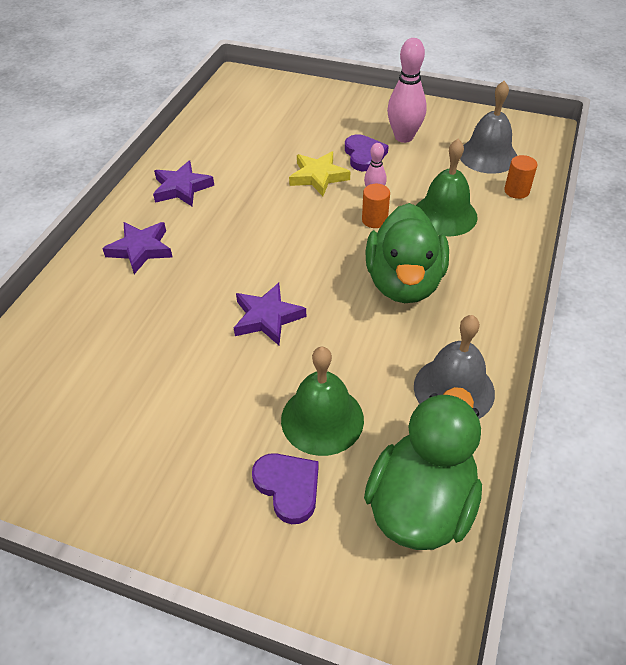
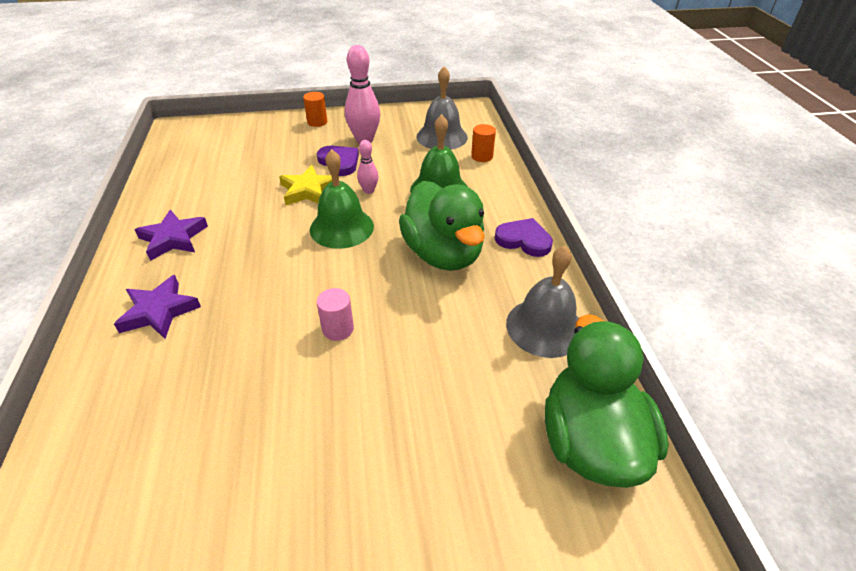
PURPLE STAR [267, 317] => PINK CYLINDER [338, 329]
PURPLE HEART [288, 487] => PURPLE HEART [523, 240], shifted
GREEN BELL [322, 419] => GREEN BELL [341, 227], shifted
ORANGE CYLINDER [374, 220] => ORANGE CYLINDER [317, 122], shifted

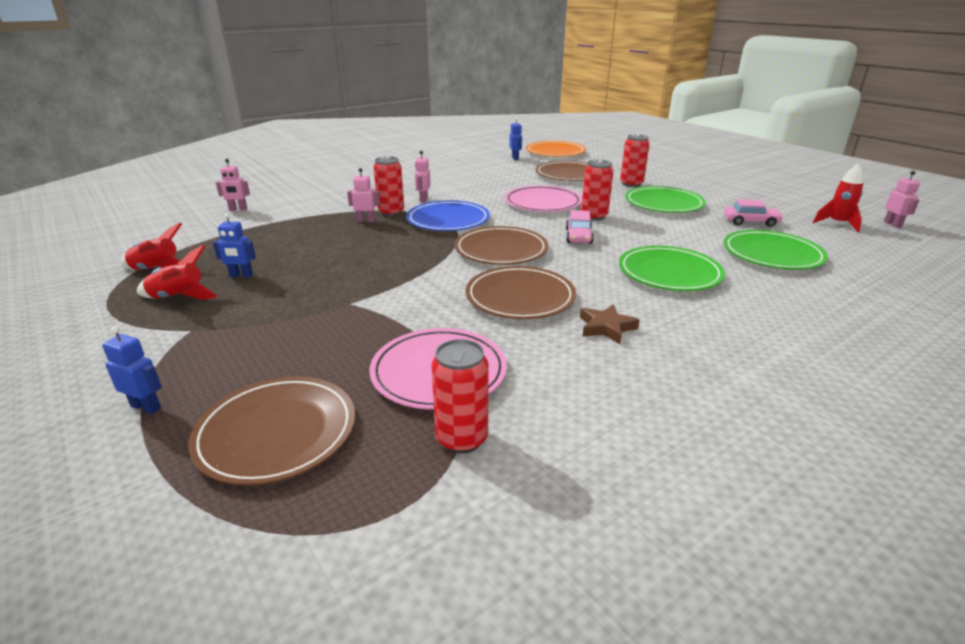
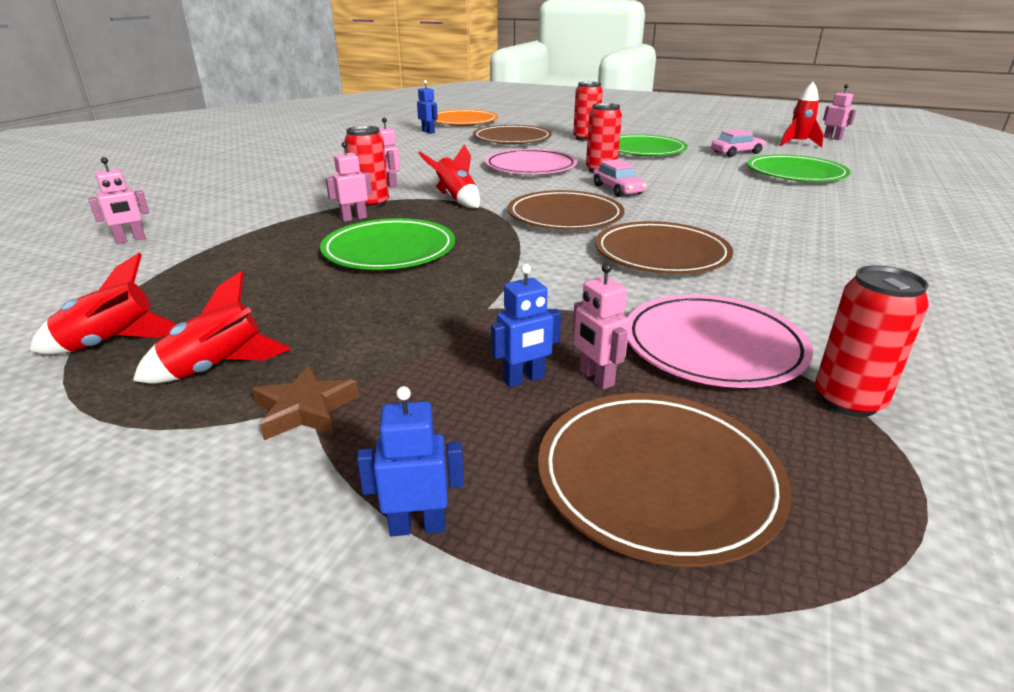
BLUE ROBOT [241, 276] => BLUE ROBOT [524, 379], shifted
BLUE PLATE [448, 220] => RED ROCKET [456, 199]
BROWN STAR [606, 327] => BROWN STAR [305, 409], shifted
GREEN PLATE [669, 273] => GREEN PLATE [389, 250], shifted
nothing => PINK ROBOT [596, 378]

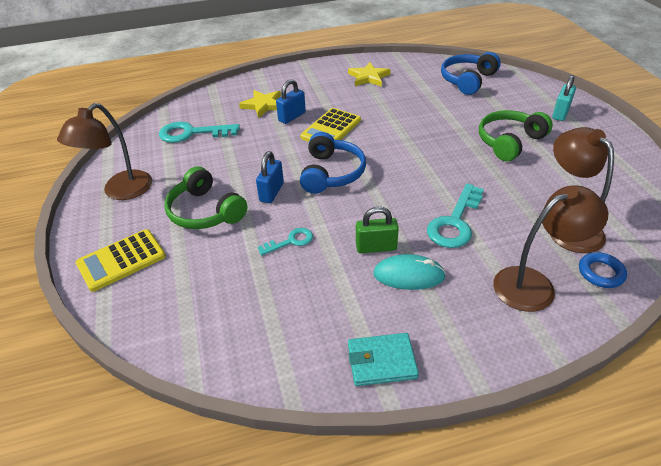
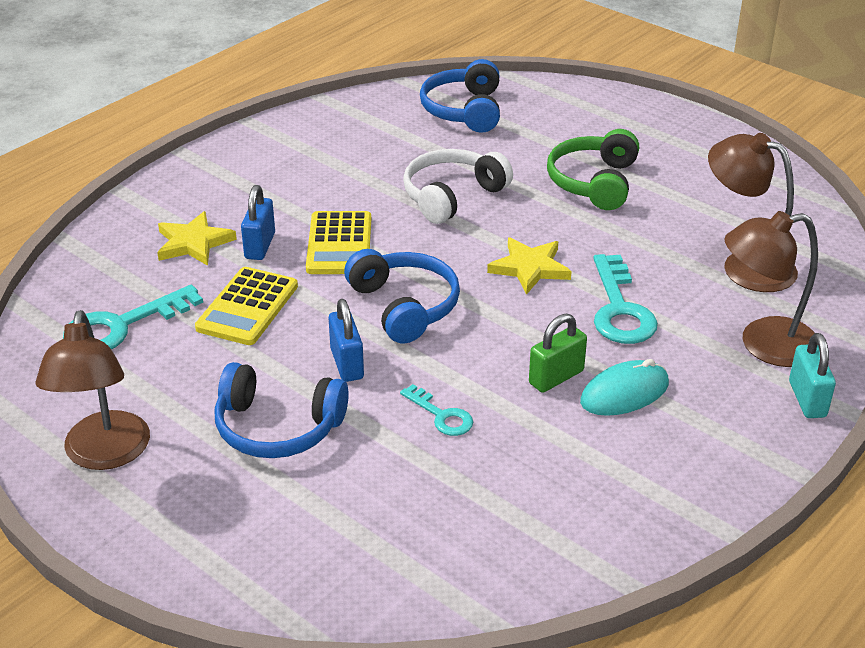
YELLOW CALCULATOR [121, 260] => YELLOW CALCULATOR [247, 307], shifted
GREEN HEADPHONES [205, 211] => BLUE HEADPHONES [277, 427]
TURQUOISE KEY [290, 241] => TURQUOISE KEY [441, 415], 105 degrees clockwise
YELLOW STAR [368, 77] => YELLOW STAR [530, 268], shifted
TURQUOISE WALLET [381, 361] => nothing
BROWN LAMP [534, 284] => BROWN LAMP [764, 345], 135 degrees counterclockwise
TURQUOISE PADLOCK [560, 113] => TURQUOISE PADLOCK [807, 399], shifted
BLUE RING [601, 273] => nothing
nothing => WHITE HEADPHONES [452, 196]

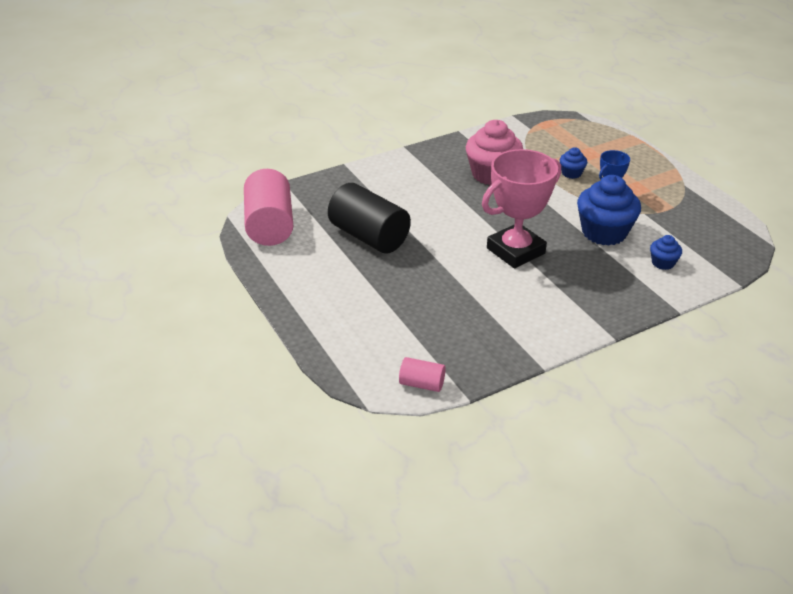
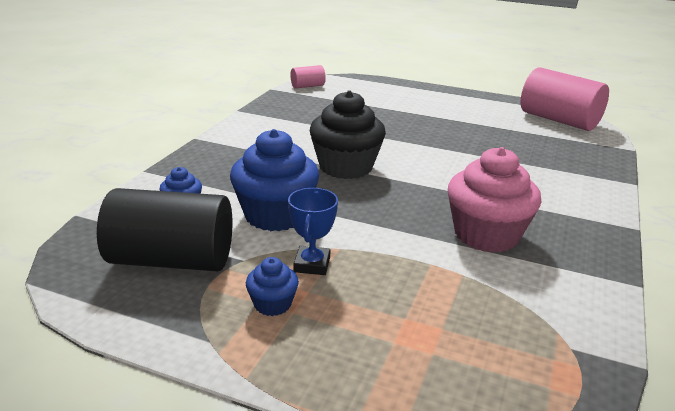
BLACK CYLINDER [369, 236] => BLACK CYLINDER [171, 260], shifted
PINK TROPHY [515, 251] => BLACK CUPCAKE [346, 167]
BLUE CUPCAKE [571, 173] => BLUE CUPCAKE [272, 304], shifted

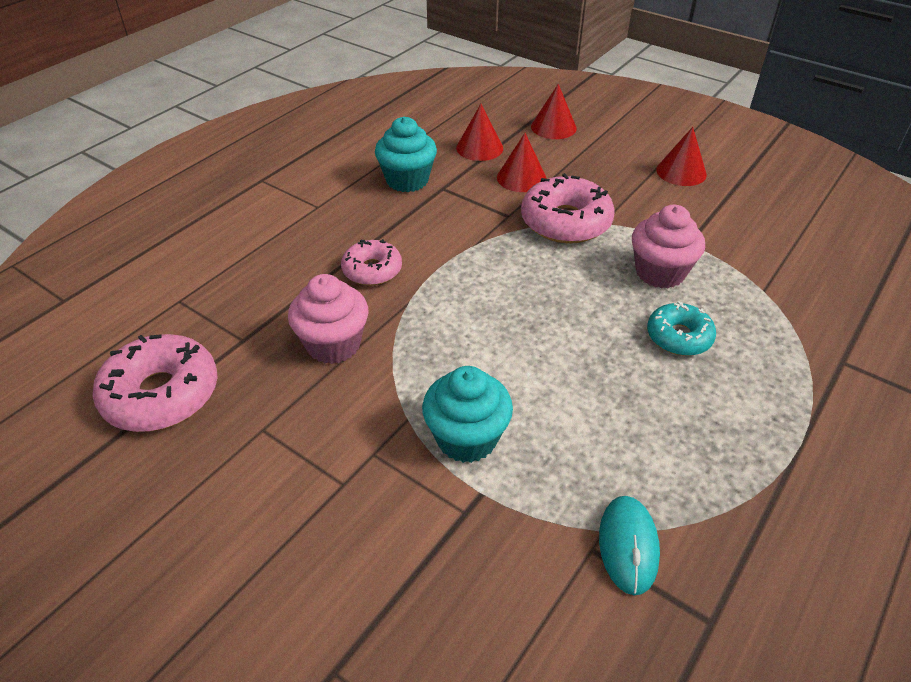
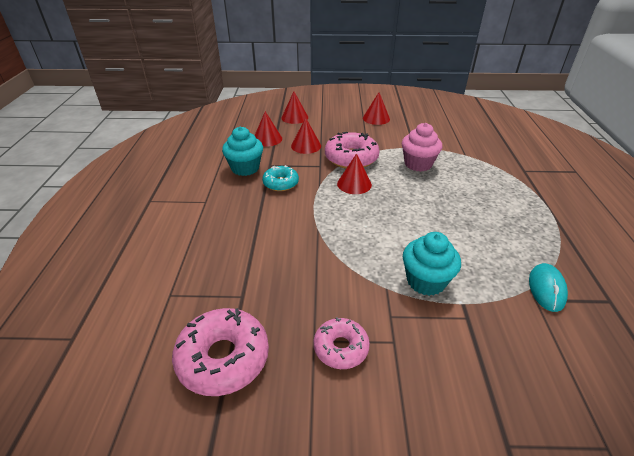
PINK CUPCAKE [333, 344] => nothing
PINK DONUT [372, 270] => PINK DONUT [341, 348], shifted
TURQUOISE MOUSE [628, 546] => TURQUOISE MOUSE [546, 289], 45 degrees clockwise
TURQUOISE DONUT [679, 337] => TURQUOISE DONUT [280, 183], shifted
nothing => RED CONE [354, 184]

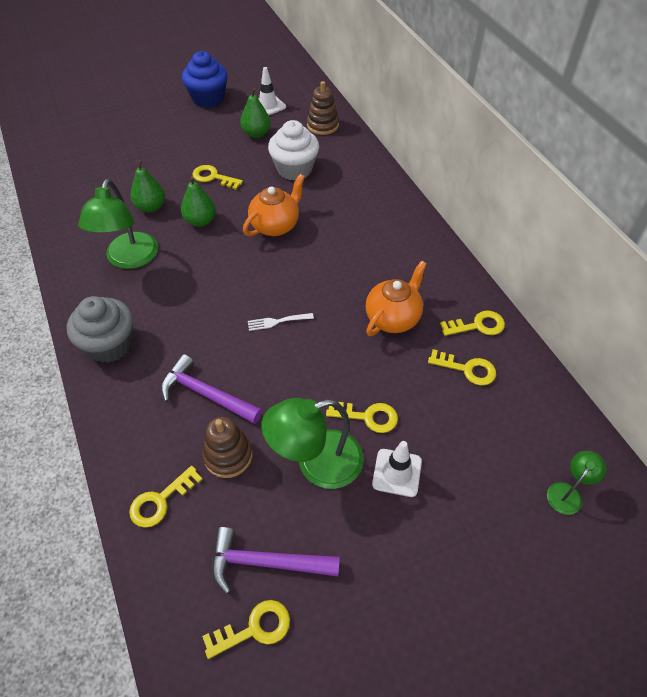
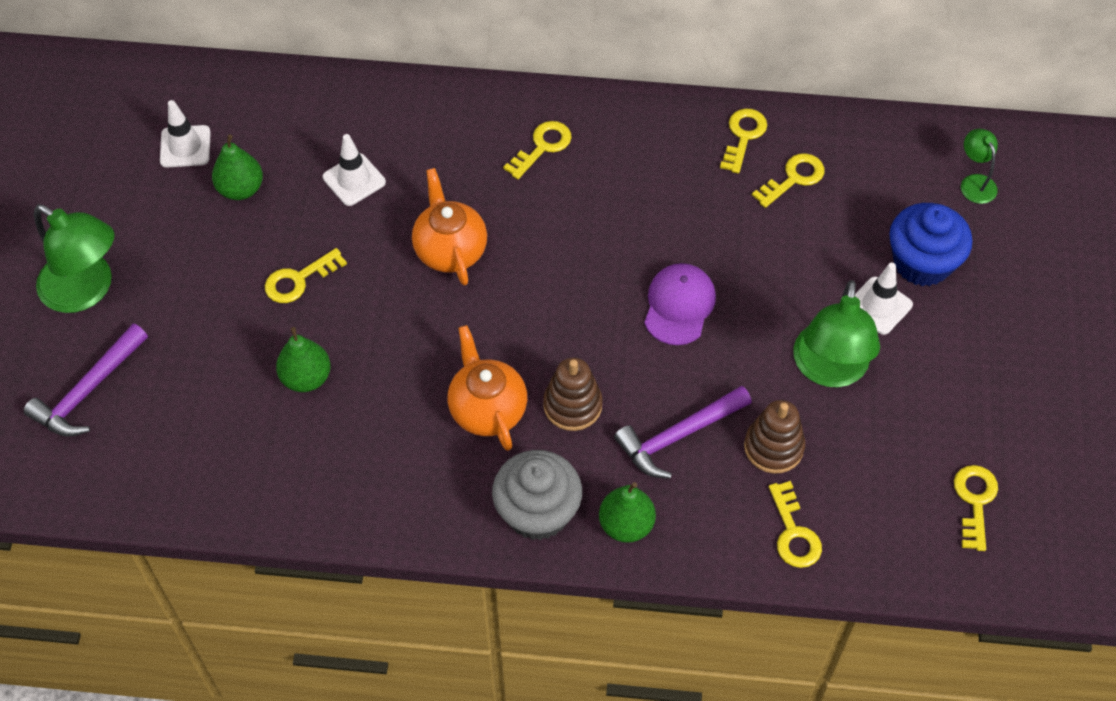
GREEN LAMP [129, 259] => GREEN LAMP [87, 290], shifted
GREEN PEAR [200, 221] => GREEN PEAR [626, 525], shifted
BLUE CUPCAKE [208, 98] => BLUE CUPCAKE [922, 263], shifted
PURPLE HAMMER [266, 563] => PURPLE HAMMER [89, 390], shifted
WHITE FORK [277, 321] => nothing
WHITE CUPCAKE [294, 169] => WHITE TRAFFIC CONE [354, 180]
BROWN STACKING TOY [322, 125] => BROWN STACKING TOY [572, 405], shifted
YELLOW KEY [368, 417] => YELLOW KEY [542, 147], shifted
ORANGE TEAPOT [393, 318] => ORANGE TEAPOT [487, 409], shifted
nothing => PURPLE CAP [679, 305]

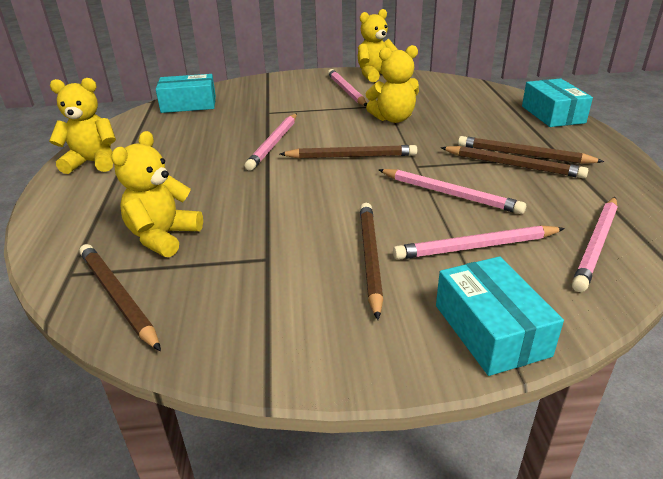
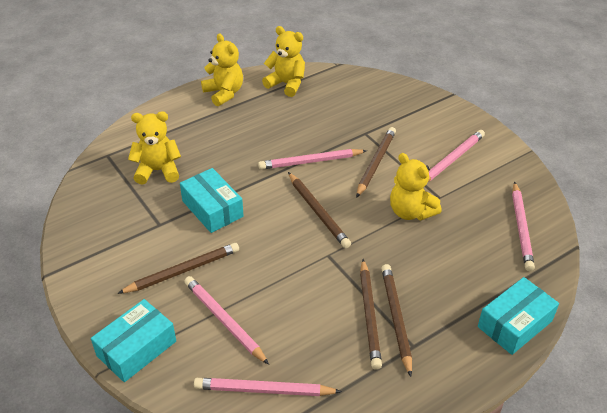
BROWN PENCIL [117, 297] => BROWN PENCIL [375, 163], shifted
TURQUOISE BOX [189, 104] => TURQUOISE BOX [212, 209], shifted
YELLOW TEDDY BEAR [375, 75] => YELLOW TEDDY BEAR [286, 84], shifted
PINK PENCIL [450, 194] => PINK PENCIL [521, 228], shifted

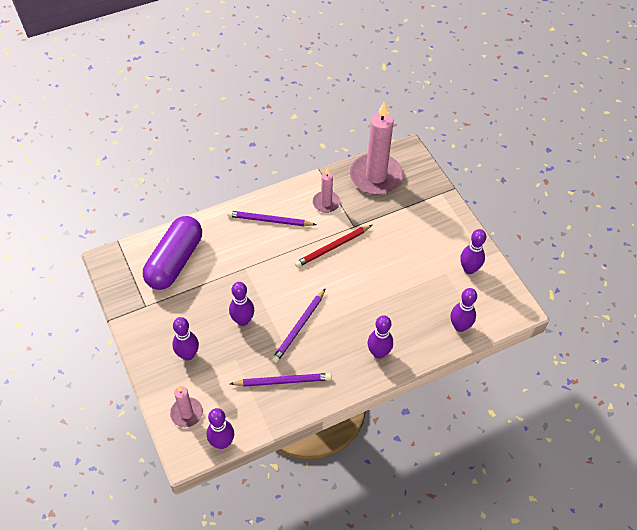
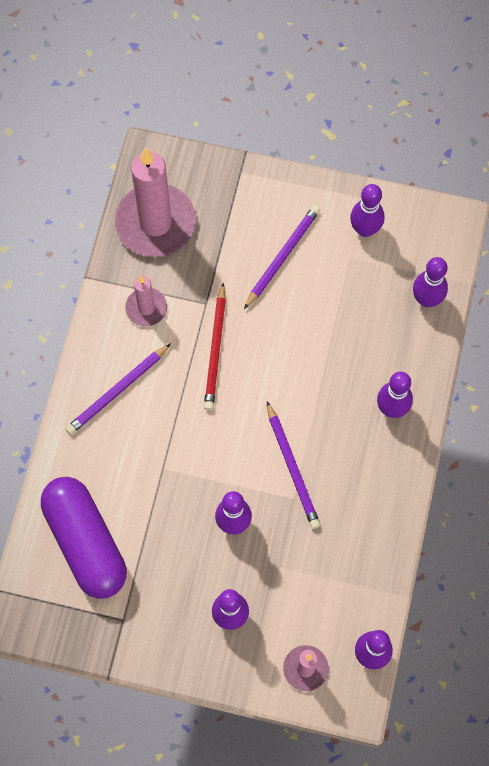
PURPLE PENCIL [282, 381] => PURPLE PENCIL [282, 257], shifted

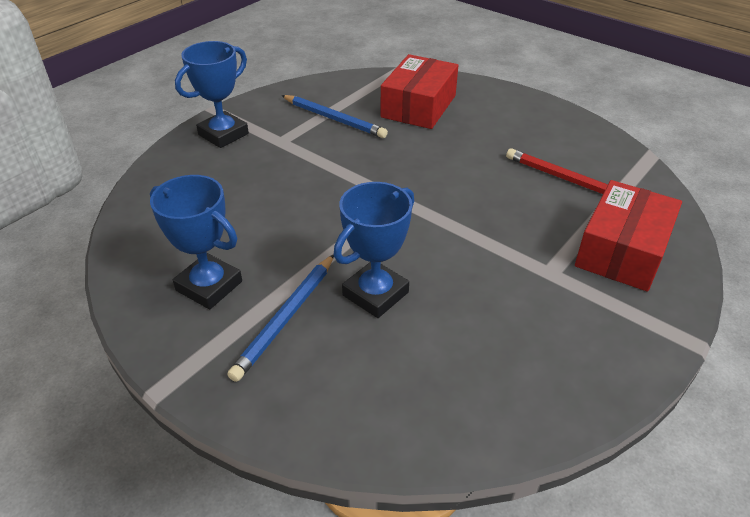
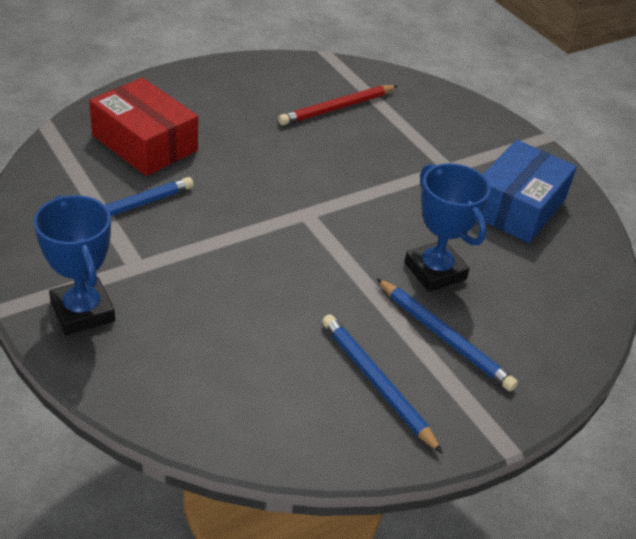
BLUE TROPHY [209, 286] => BLUE PENCIL [376, 383]
RED BOX [622, 250] => nothing
nothing => BLUE BOX [517, 207]

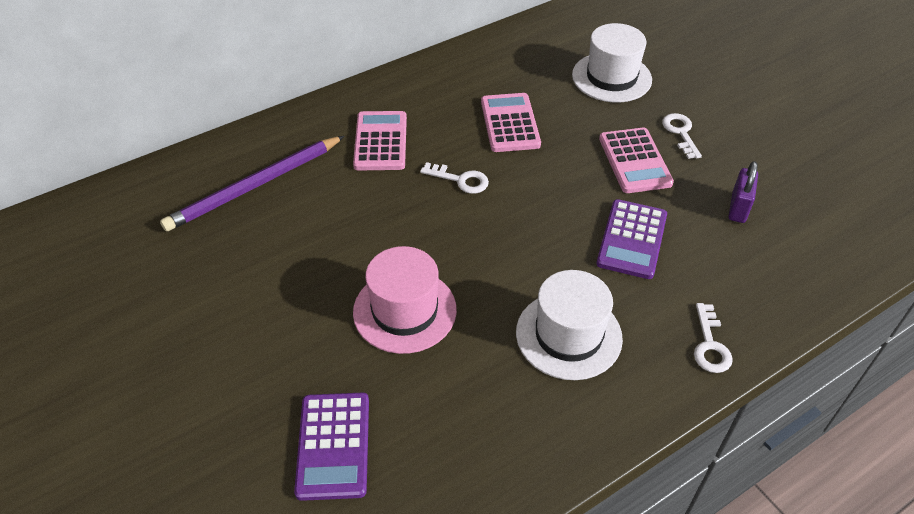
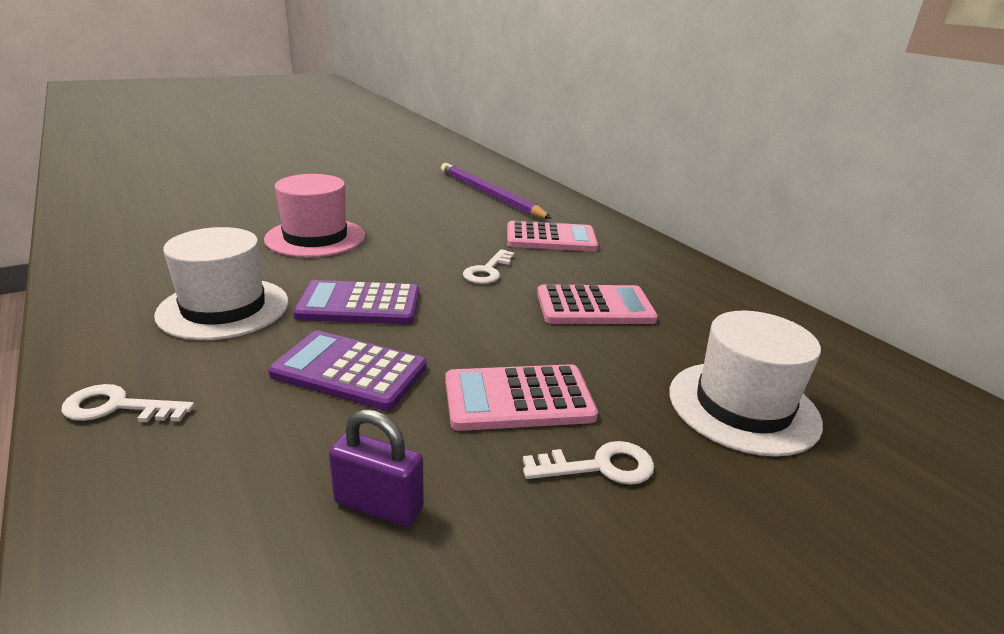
PURPLE CALCULATOR [333, 445] => PURPLE CALCULATOR [359, 304], shifted

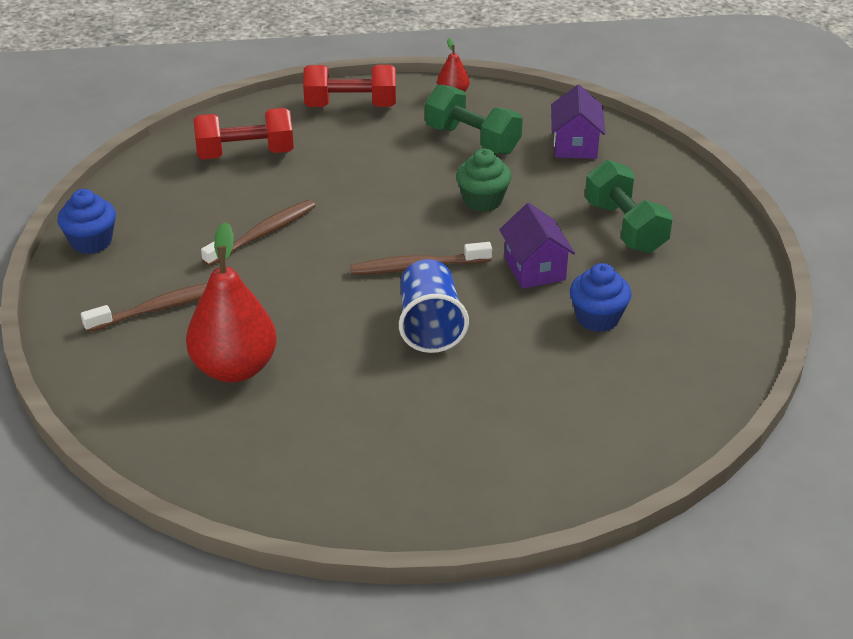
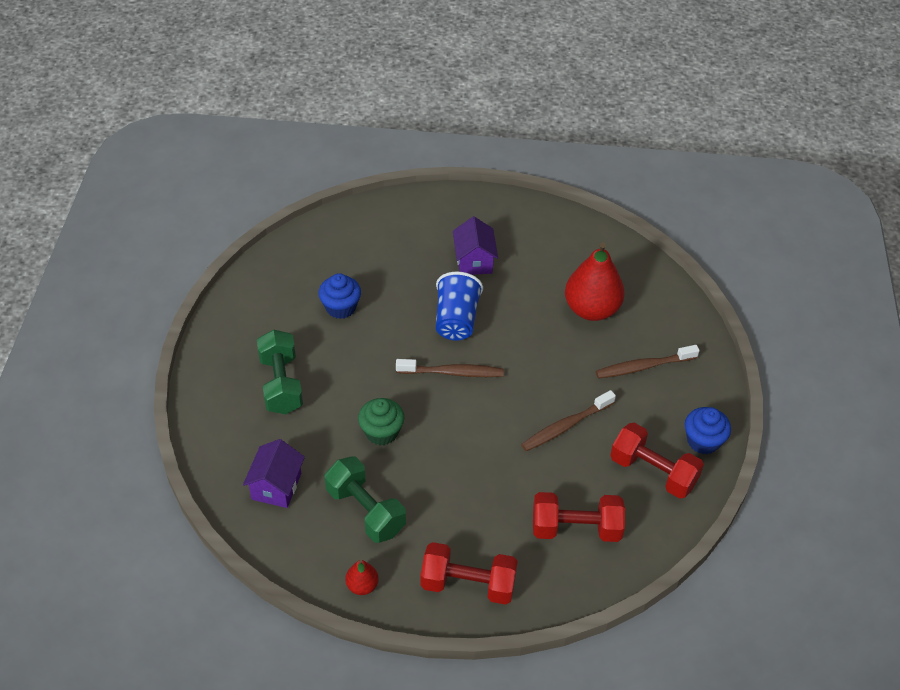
PURPLE HOUSE [535, 269] => PURPLE HOUSE [474, 261], shifted
nothing => RED DUMBBELL [653, 472]

